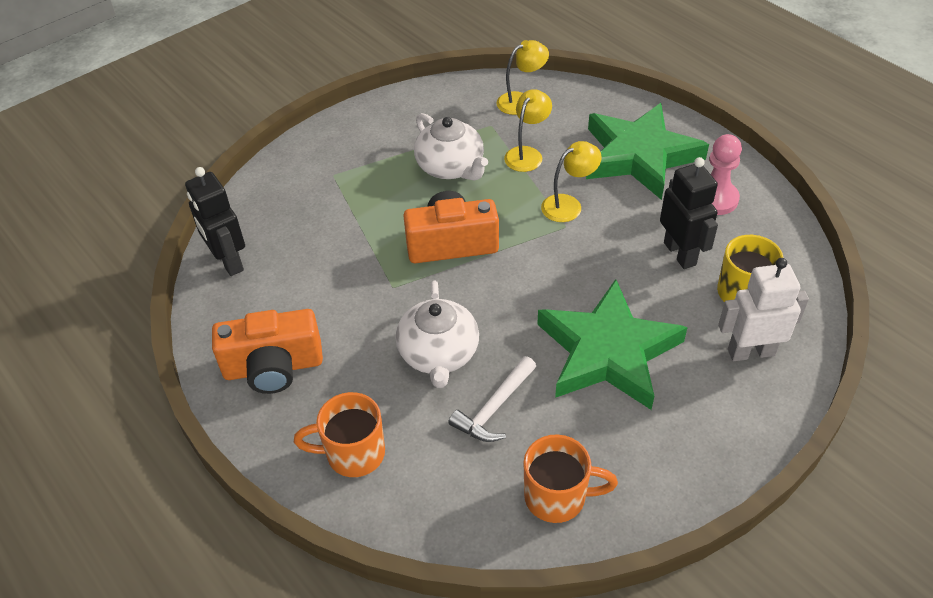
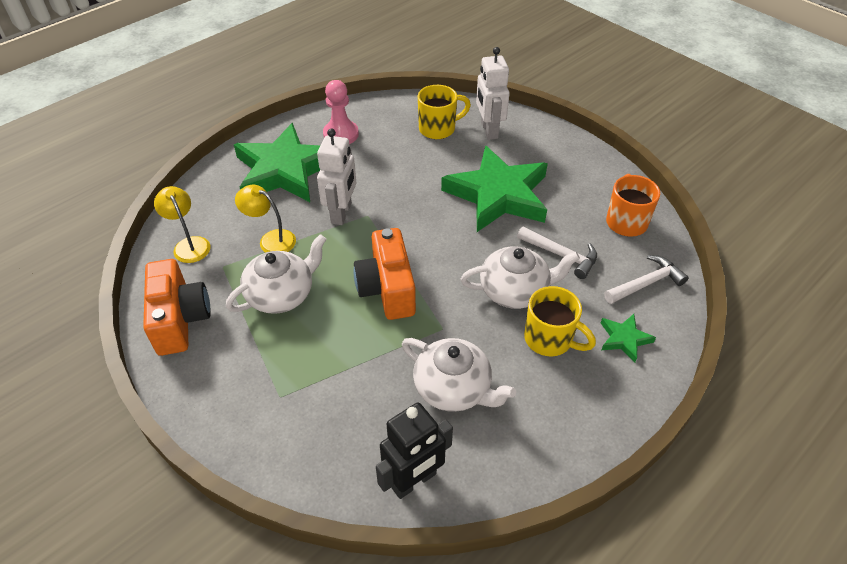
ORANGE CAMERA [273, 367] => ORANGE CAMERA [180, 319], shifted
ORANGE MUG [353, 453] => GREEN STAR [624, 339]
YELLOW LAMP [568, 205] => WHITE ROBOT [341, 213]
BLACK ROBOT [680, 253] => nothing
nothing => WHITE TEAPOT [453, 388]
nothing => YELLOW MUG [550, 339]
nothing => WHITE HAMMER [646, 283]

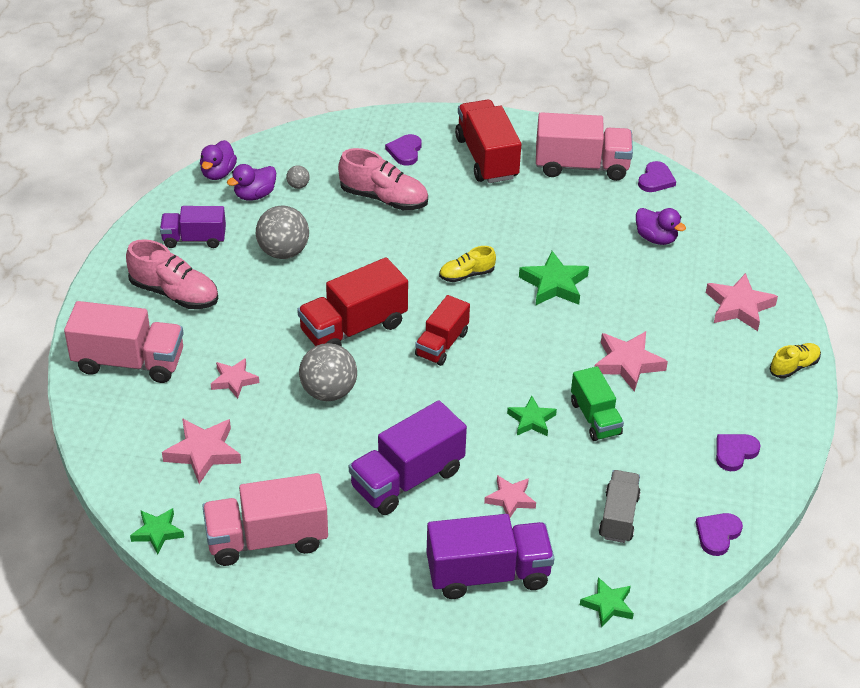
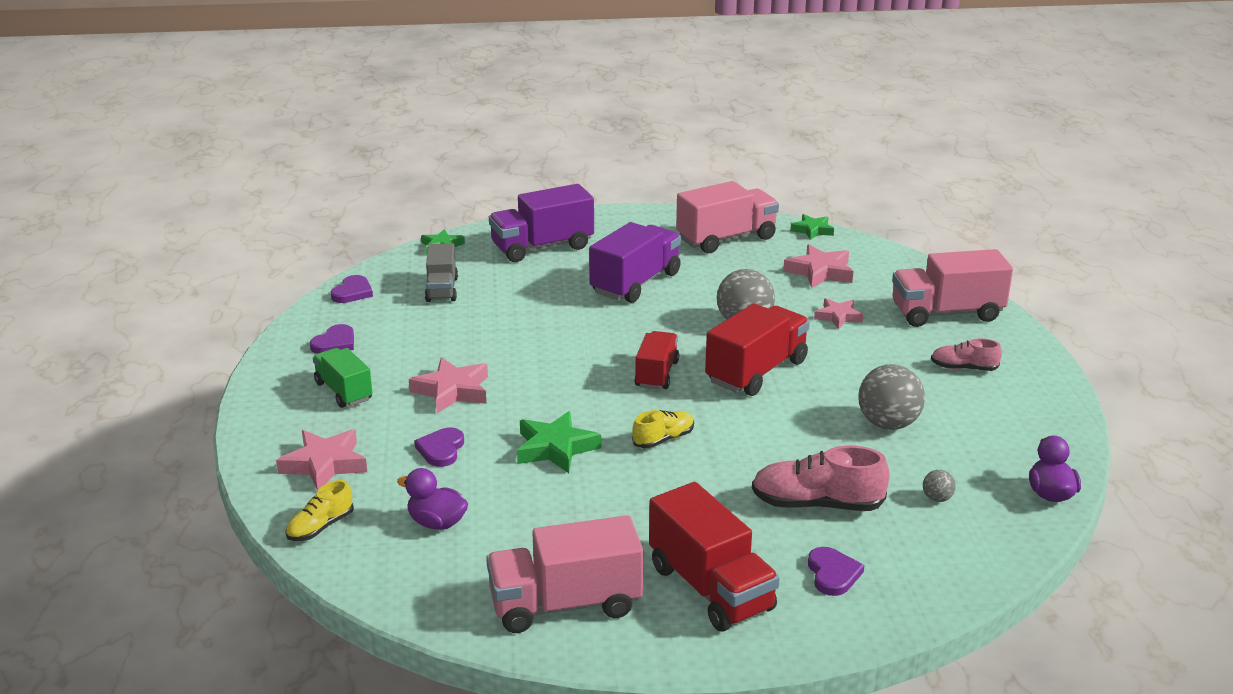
PINK SHOE [174, 293] => PINK SHOE [963, 368], x0.59
PURPLE TRUCK [194, 239] => nothing
PURPLE DUCK [254, 195] => nothing
PINK STAR [510, 499] => nothing
GREEN STAR [531, 420] => nothing
GREEN TRUCK [595, 418] => GREEN TRUCK [344, 391], shifted
PURPLE HEART [656, 180] => PURPLE HEART [441, 449], shifted
YELLOW SHOE [794, 367] => YELLOW SHOE [320, 527], shifted

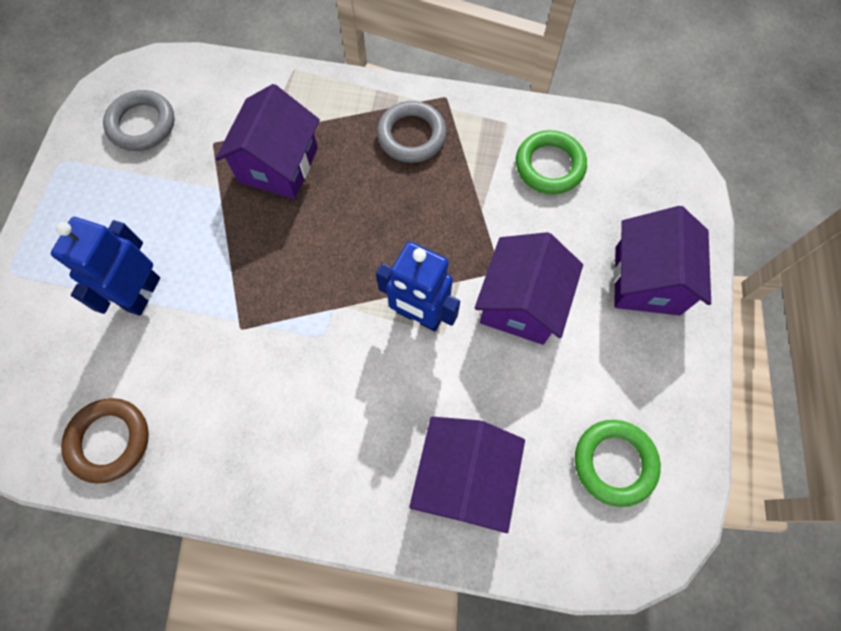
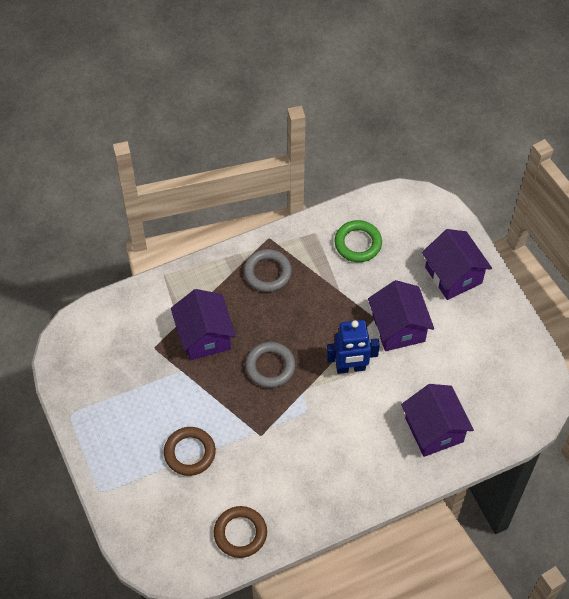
BLUE ROBOT [142, 294] => BROWN RING [190, 453]
GREY RING [142, 124] => GREY RING [270, 367], shifted
GREEN RING [614, 463] => nothing

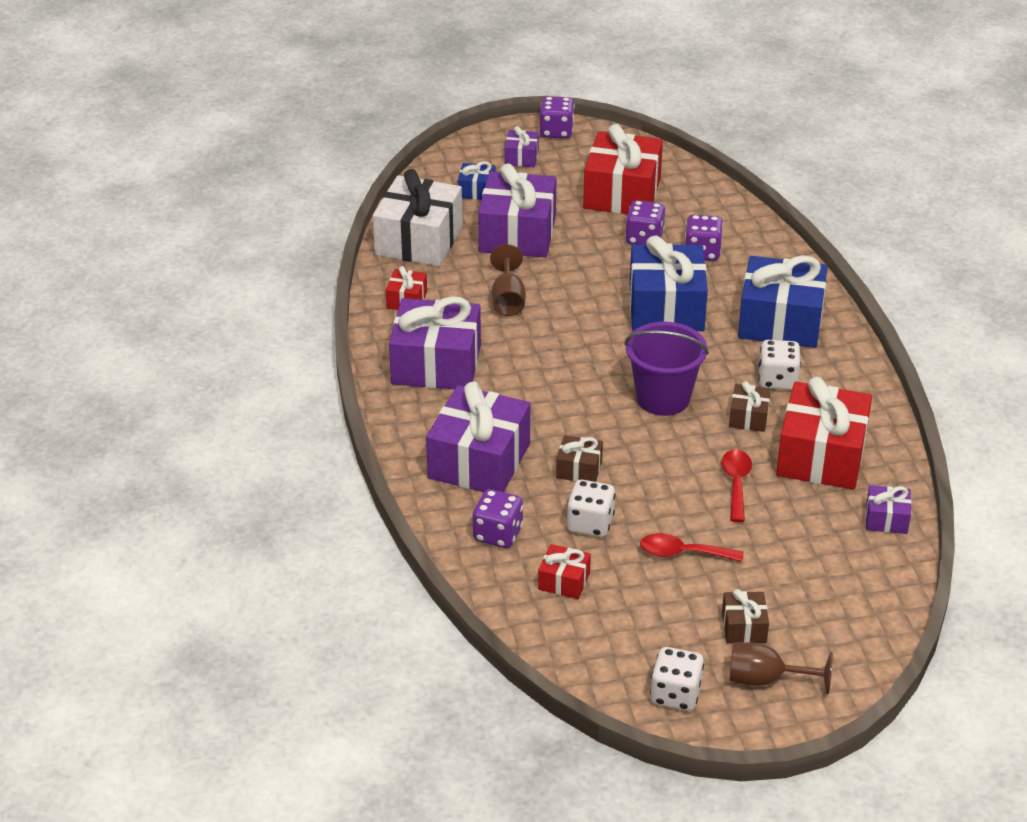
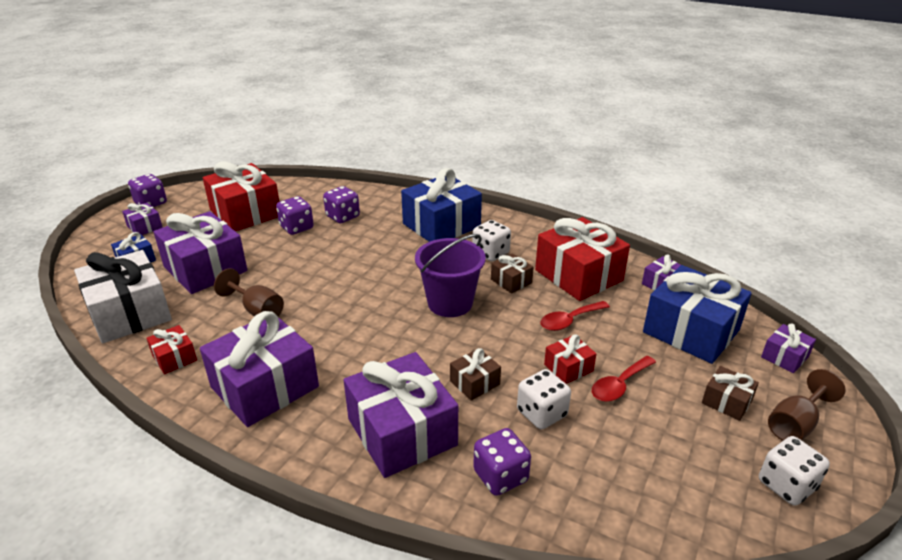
RED GIFT [564, 581] => RED GIFT [568, 368], shifted
BLUE GIFT [666, 308] => BLUE GIFT [691, 331], shifted
RED SPOON [736, 483] => RED SPOON [569, 321], 75 degrees counterclockwise
nothing => PURPLE GIFT [784, 357]

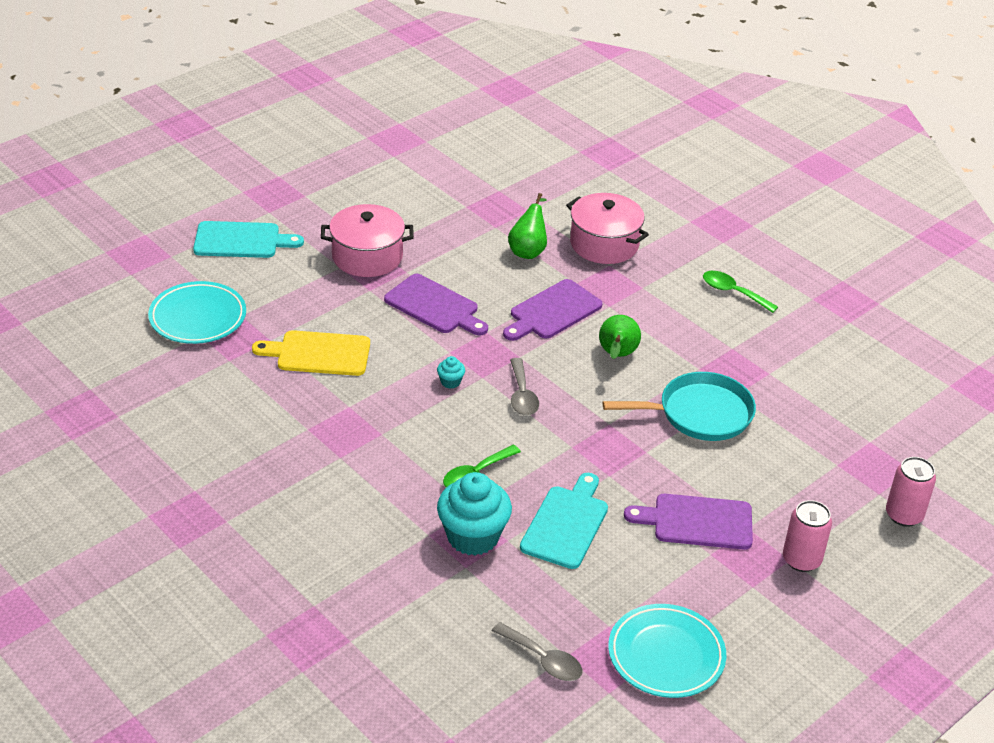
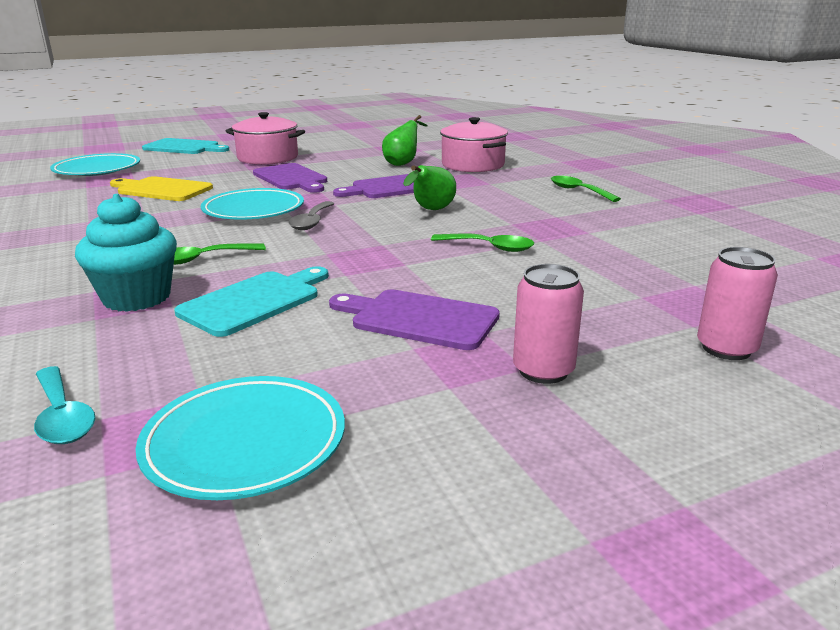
TURQUOISE CUPCAKE [450, 382] => TURQUOISE PLATE [253, 210]
GREY SPOON [543, 660] => TURQUOISE SPOON [63, 417]
TURQUOISE PAN [700, 413] => GREEN SPOON [490, 247]

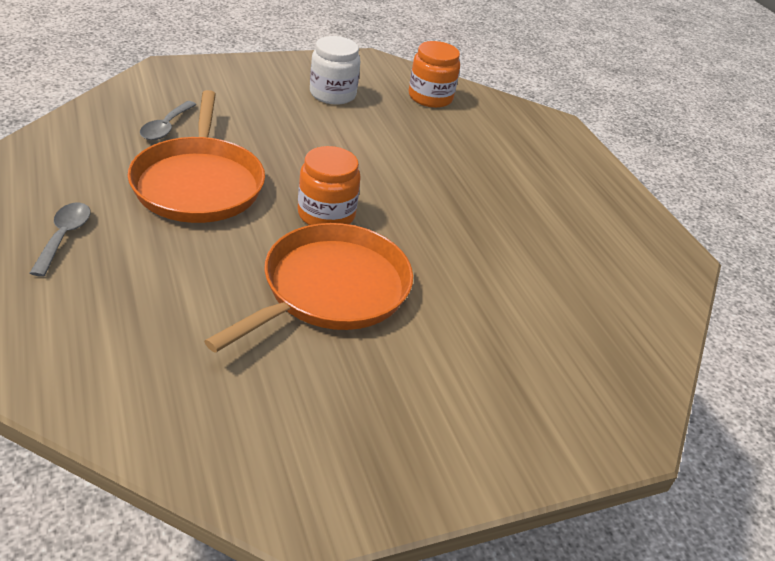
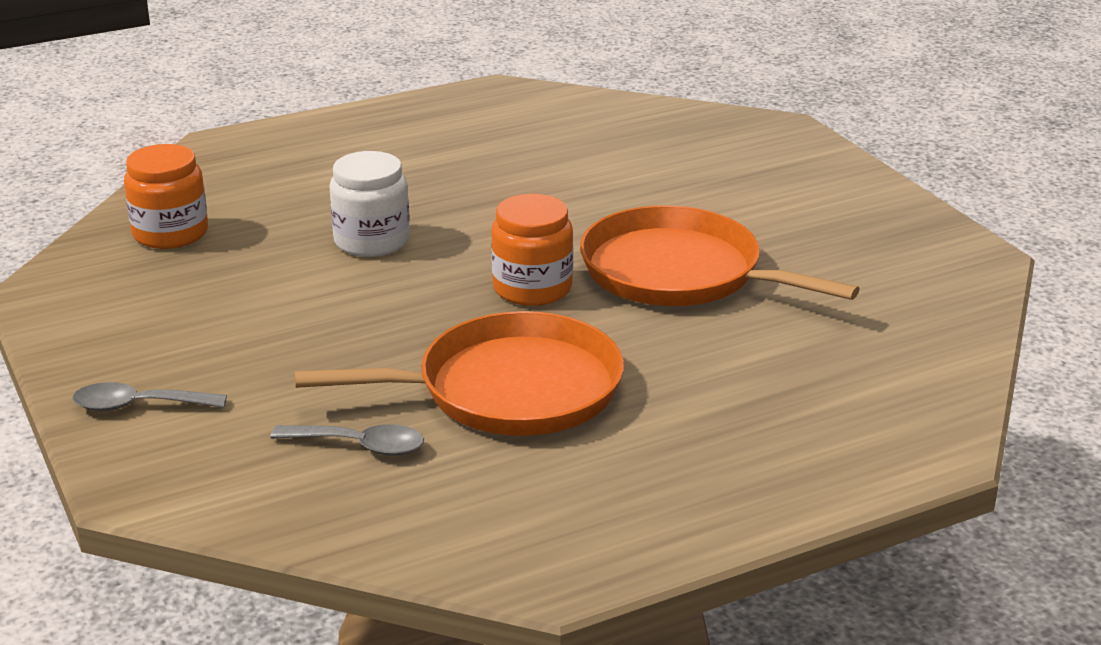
GREY SPOON [64, 237] => GREY SPOON [139, 406], shifted
WHITE JAR [332, 94] => WHITE JAR [372, 241], shifted

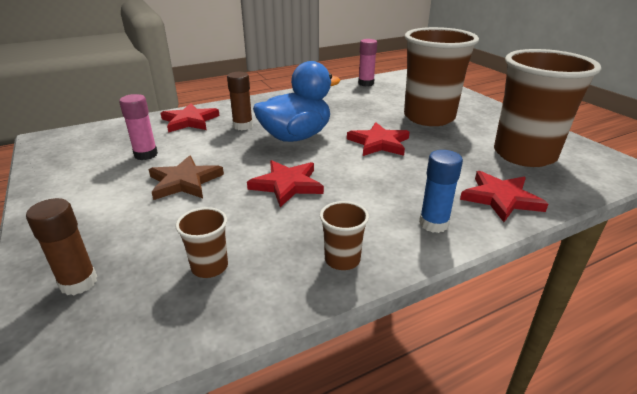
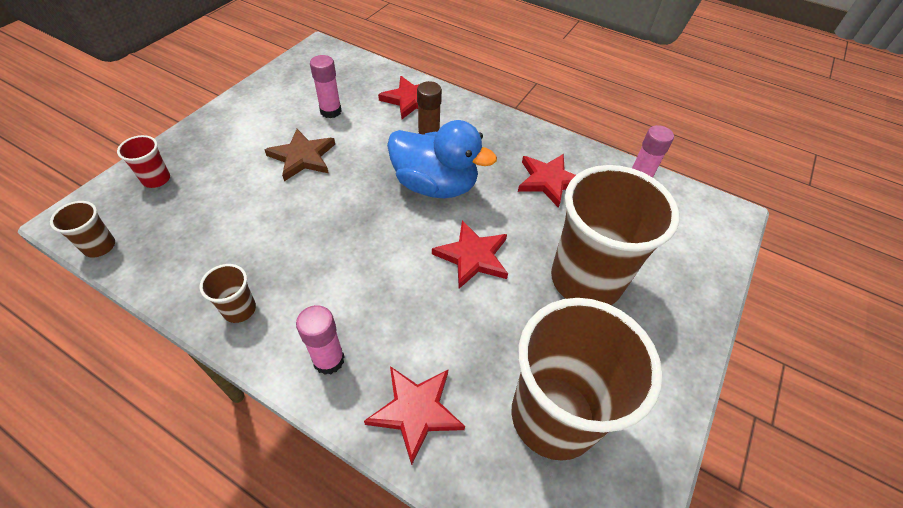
BROWN GLUE STICK [78, 282] => RED CUP [156, 179]
BROWN CUP [209, 267] => BROWN CUP [99, 246], shifted
RED STAR [287, 185] => RED STAR [548, 181], shifted
BLUE GLUE STICK [433, 224] => PINK GLUE STICK [328, 360]

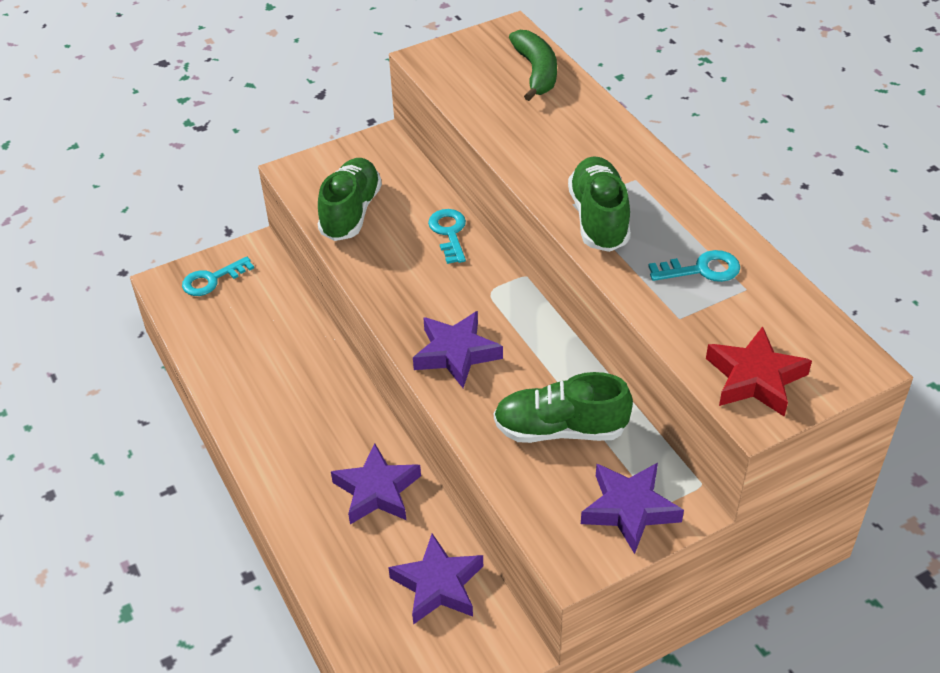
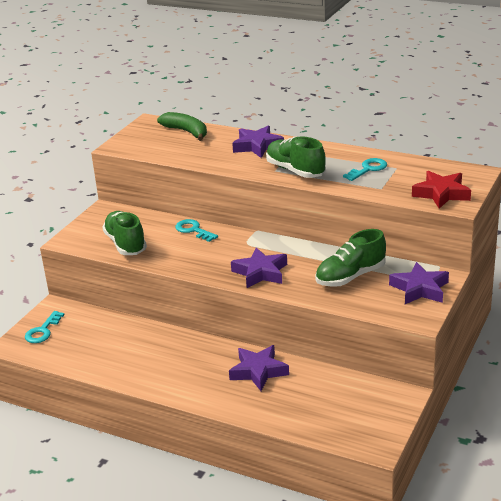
PURPLE STAR [438, 585] => PURPLE STAR [257, 146], shifted

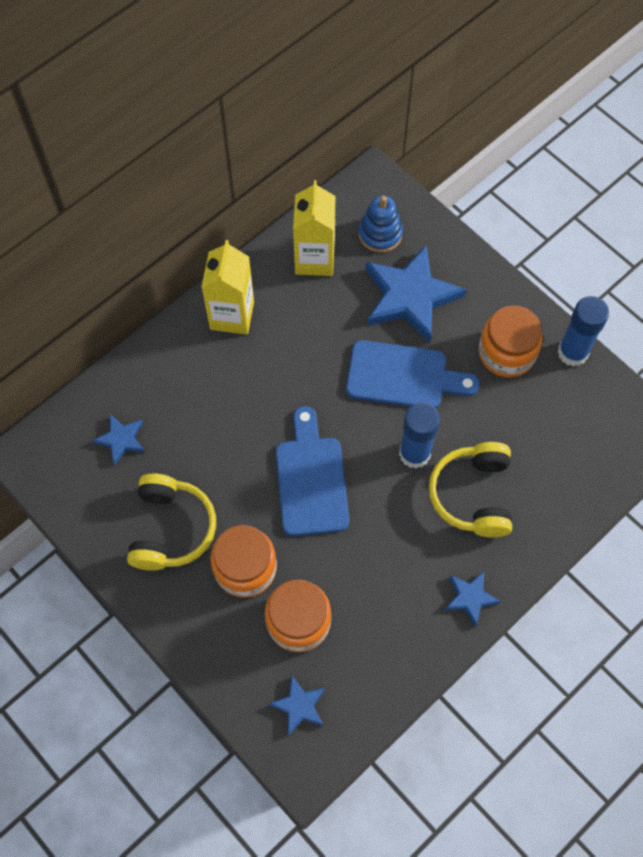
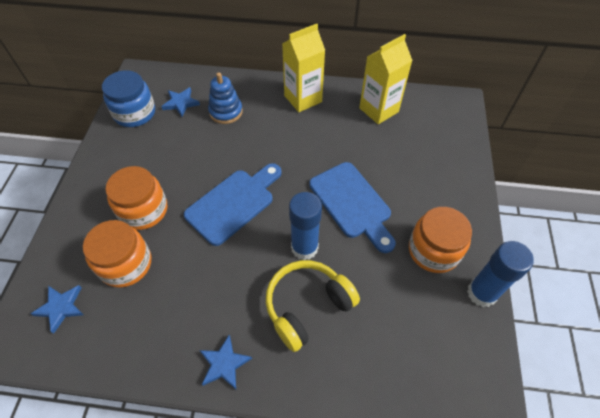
YELLOW HEADPHONES [171, 528] => nothing
BLUE STACKING TOY [380, 234] => BLUE STACKING TOY [226, 112], shifted
BLUE STAR [410, 296] => nothing
nothing => BLUE JAR [134, 113]

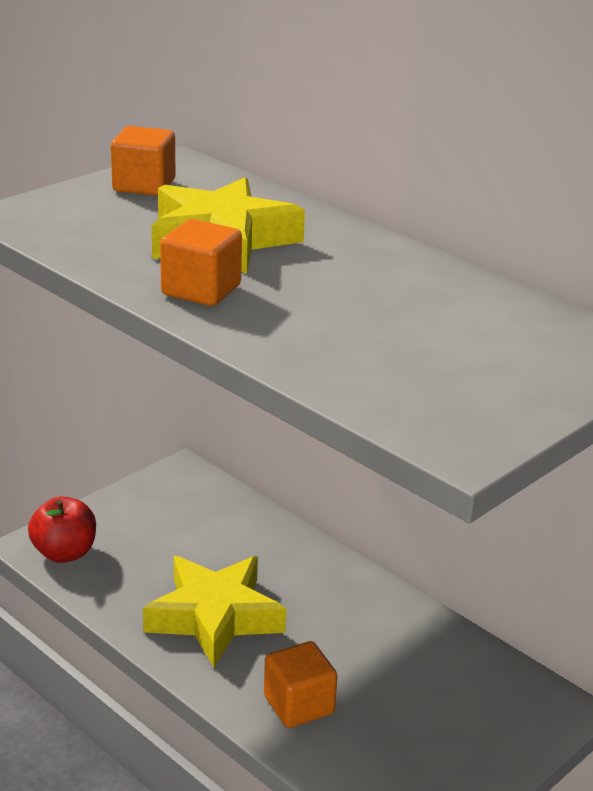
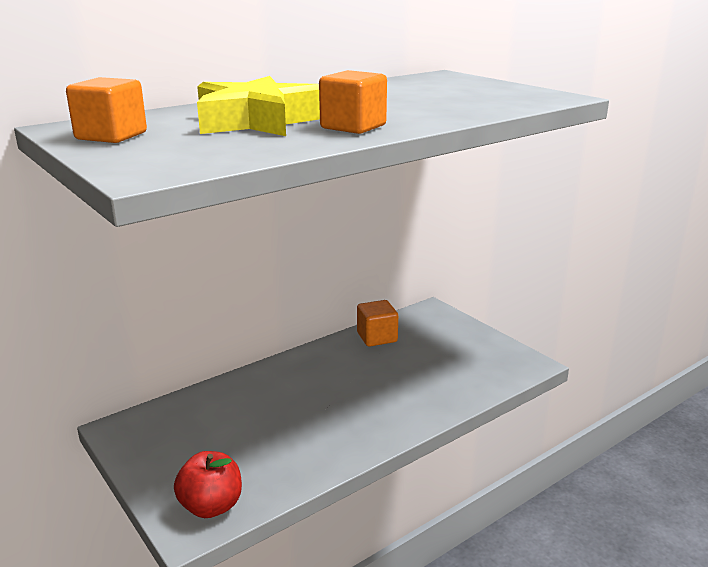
YELLOW STAR [214, 617] => nothing
ORANGE CUBE [298, 705] => ORANGE CUBE [377, 337], shifted

